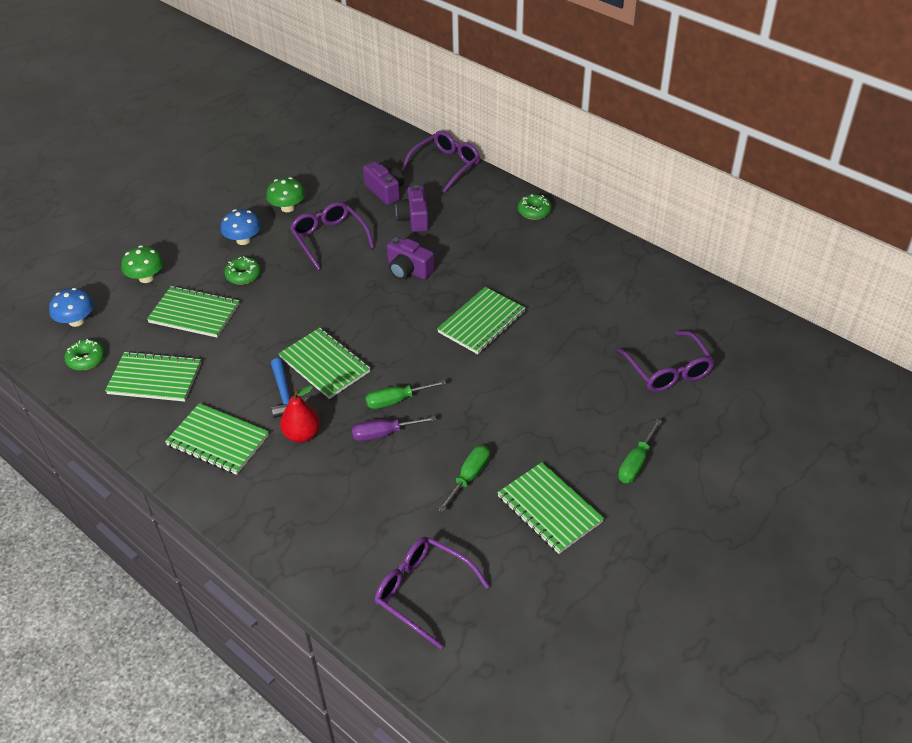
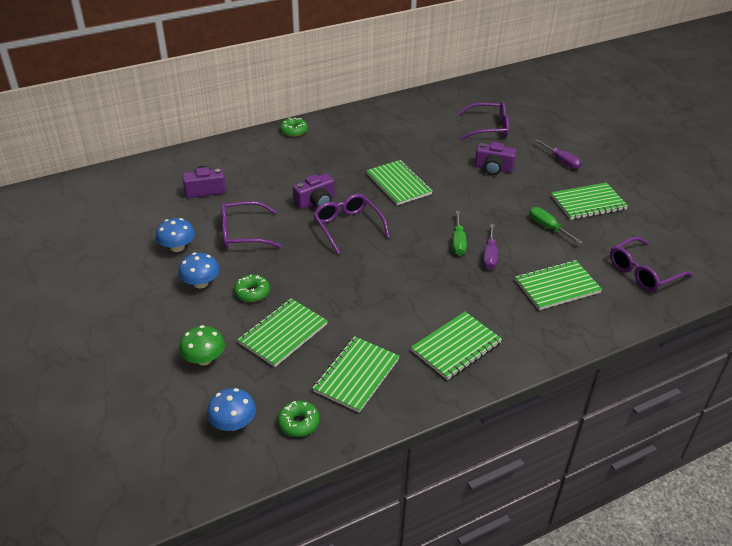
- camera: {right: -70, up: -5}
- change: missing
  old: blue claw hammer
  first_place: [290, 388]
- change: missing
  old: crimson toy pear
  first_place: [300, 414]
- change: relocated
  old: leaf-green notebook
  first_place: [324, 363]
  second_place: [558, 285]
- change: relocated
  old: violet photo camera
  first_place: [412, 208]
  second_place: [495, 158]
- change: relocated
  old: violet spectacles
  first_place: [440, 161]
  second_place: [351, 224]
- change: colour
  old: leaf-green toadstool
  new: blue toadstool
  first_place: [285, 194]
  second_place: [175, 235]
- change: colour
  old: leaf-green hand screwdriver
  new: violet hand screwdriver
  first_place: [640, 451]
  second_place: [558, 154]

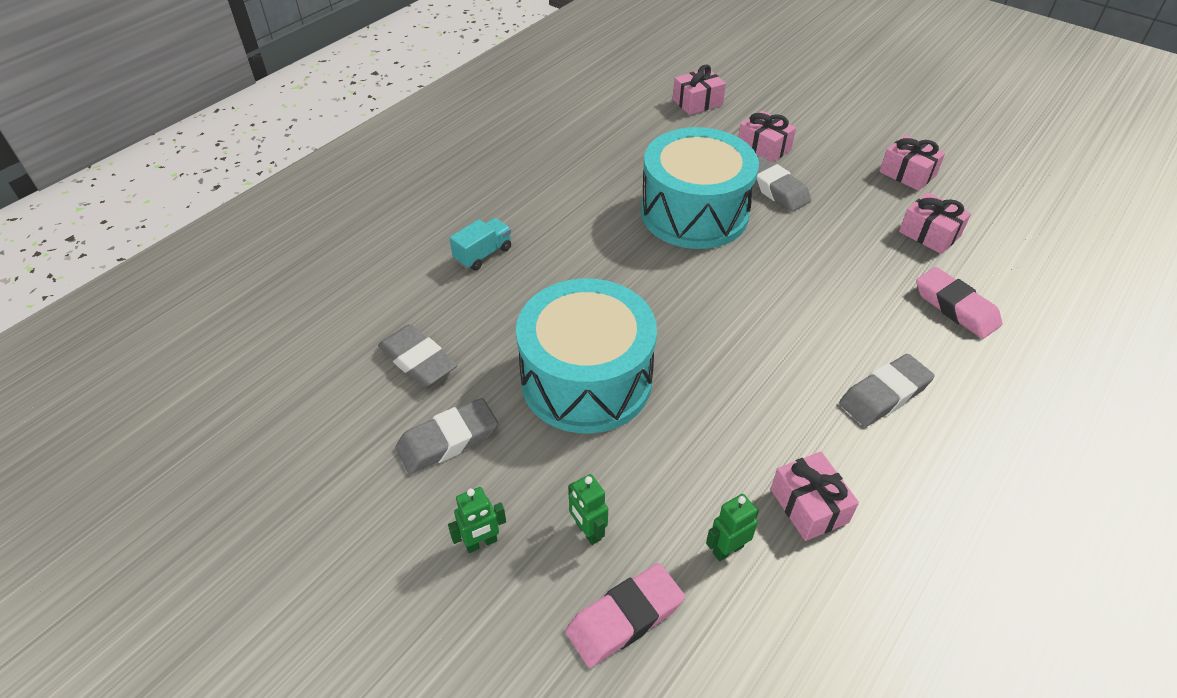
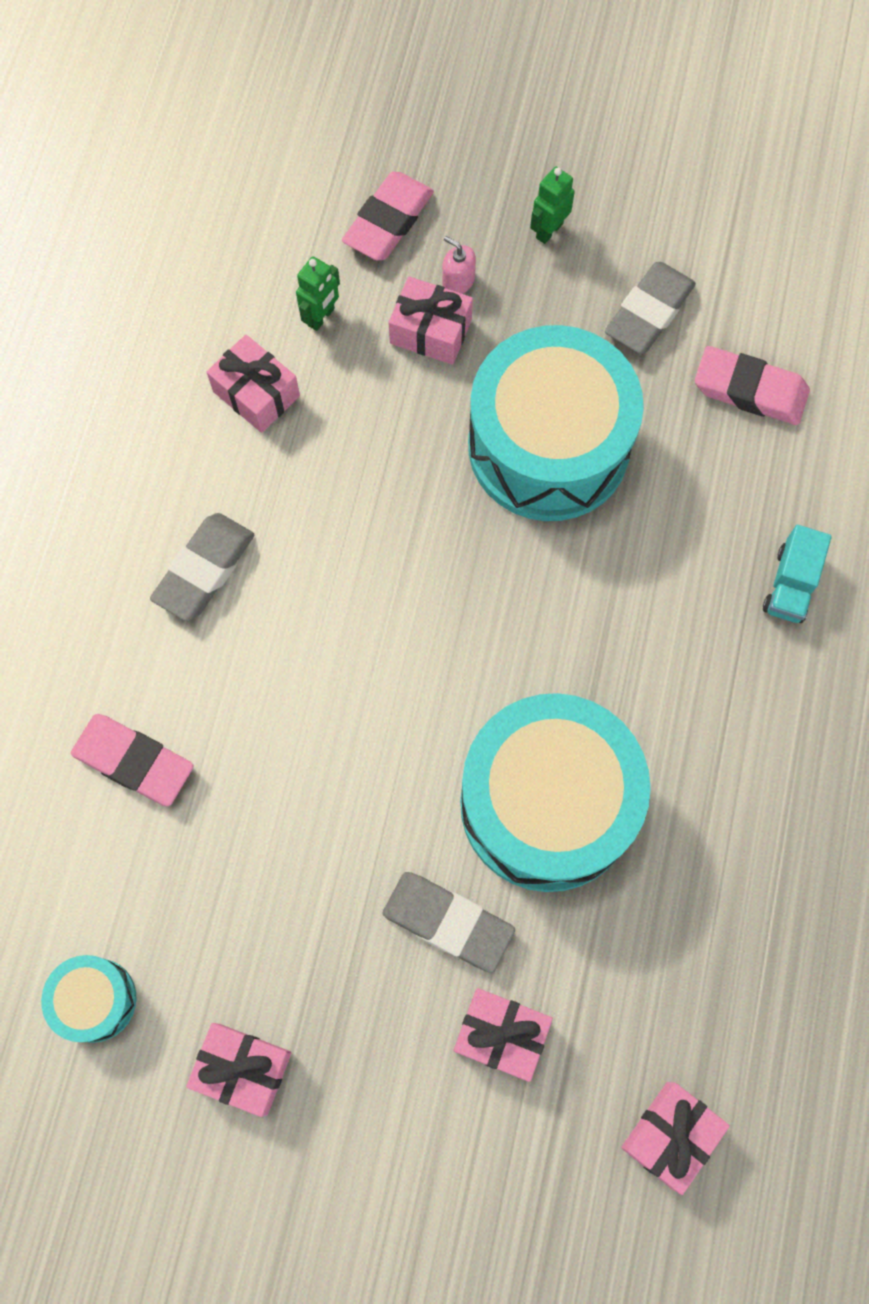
- camera: {right: 155, up: 25}
- change: appeared
  new: turquoise drum
  second_place: [89, 999]
- change: relocated
  old: rose-pink present
  first_place: [935, 223]
  second_place: [431, 320]
- change: exchanged
  old: leaf-green toy robot
  new: rose-pink soap dispenser
  first_place: [588, 509]
  second_place: [459, 265]
- change: colour
  old: grey eraser
  new: rose-pink eraser
  first_place: [418, 355]
  second_place: [752, 385]

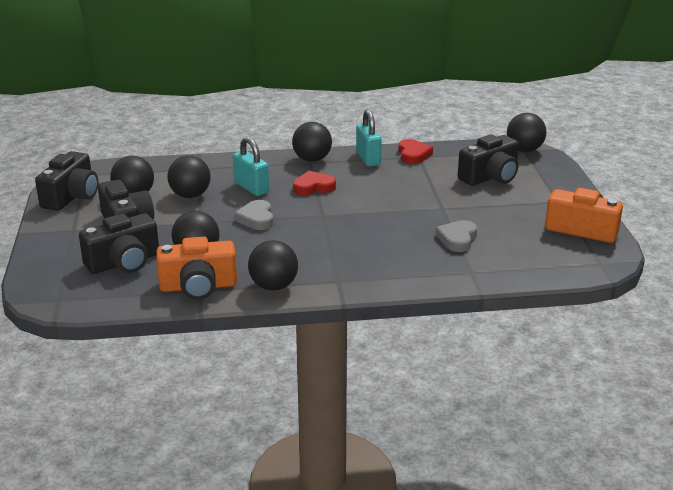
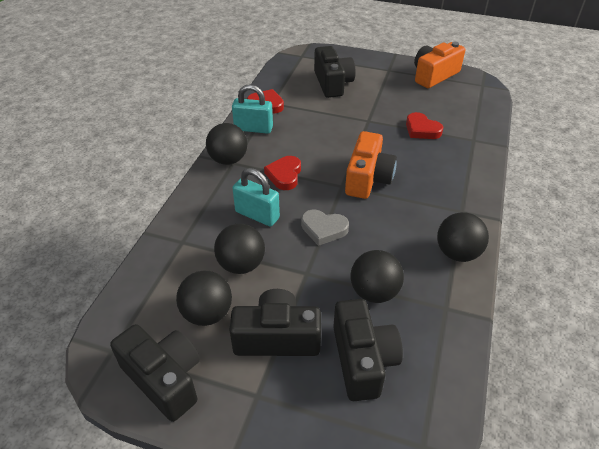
- camera: {right: -65, up: 15}
- change: missing
  old: black ball
  first_place: [527, 132]
- change: relocated
  old: orange-coloured photo camera
  first_place: [196, 268]
  second_place: [371, 165]
- change: colour
  old: grey love heart
  new: crimson love heart
  first_place: [456, 236]
  second_place: [424, 125]
- change: spun
  old: turquoise small lock
  first_place: [251, 166]
  second_place: [256, 197]
  degrees: 45

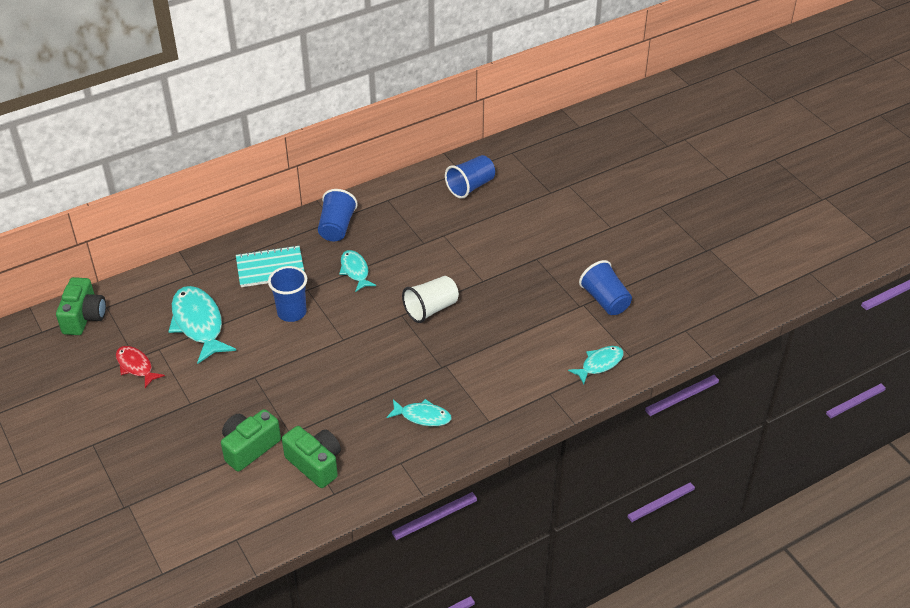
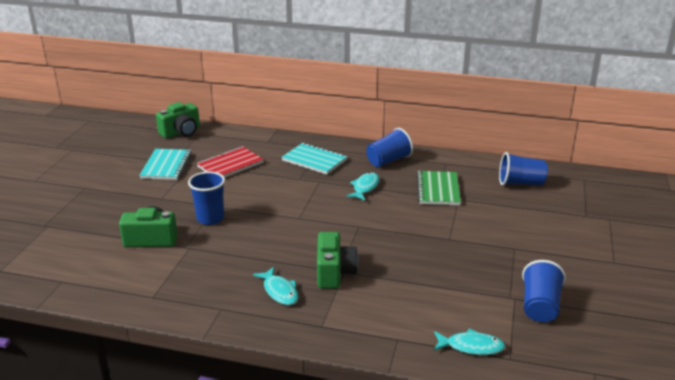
- camera: {right: 45, up: -15}
- change: missing
  old: pure white cup
  first_place: [430, 299]
- change: appeared
  new: leaf-green notebook
  second_place: [439, 188]
- change: relocated
  old: blue cup
  first_place: [287, 294]
  second_place: [206, 198]
- change: relocated
  old: leaf-green photo camera
  first_place: [311, 457]
  second_place: [337, 260]
- change: exchanged
  old: crimson toy fish
  new: turquoise notebook
  first_place: [140, 367]
  second_place: [165, 164]
- change: exchanged
  old: turquoise toy fish
  new: crimson notebook
  first_place: [202, 325]
  second_place: [230, 161]

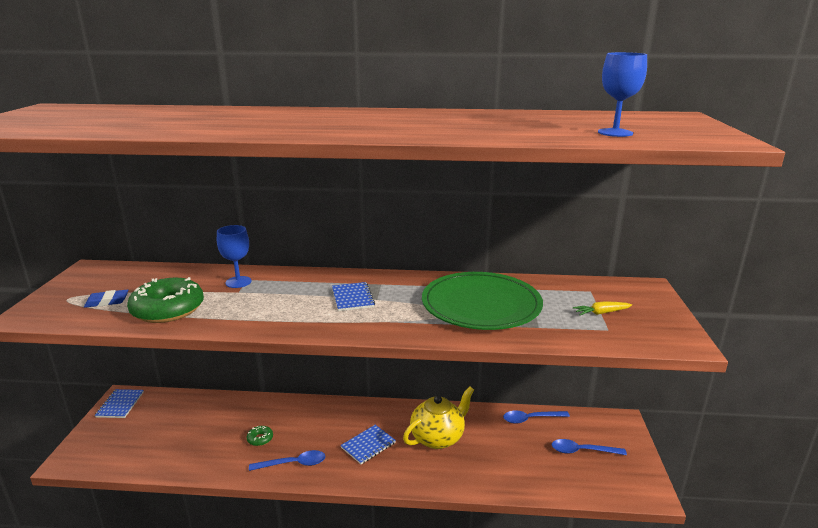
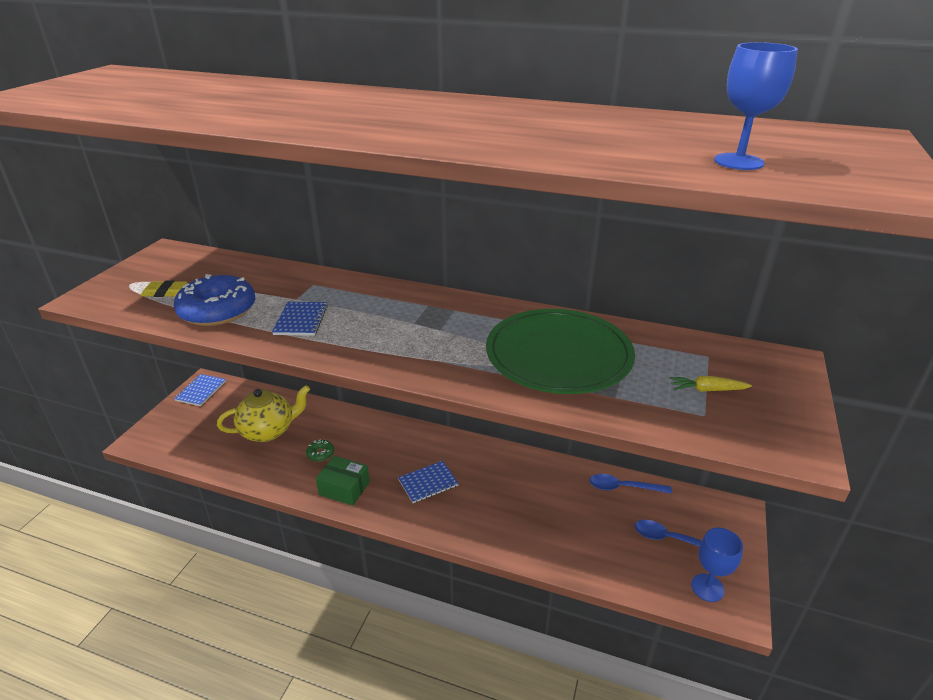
- camera: {right: 15, up: 10}
- change: relocated
  old: blue chalice
  first_place: [234, 256]
  second_place: [717, 565]
- change: relocated
  old: blue notebook
  first_place: [353, 296]
  second_place: [300, 319]
- change: relocated
  old: golden tea pot
  first_place: [438, 417]
  second_place: [263, 413]
- change: exchanged
  old: blue spoon
  new: leaf-green box
  first_place: [287, 460]
  second_place: [343, 481]
- change: colour
  old: blue eraser
  new: golden eraser
  first_place: [106, 298]
  second_place: [164, 289]
- change: colour
  old: leaf-green glazed donut
  new: blue glazed donut
  first_place: [165, 300]
  second_place: [215, 300]

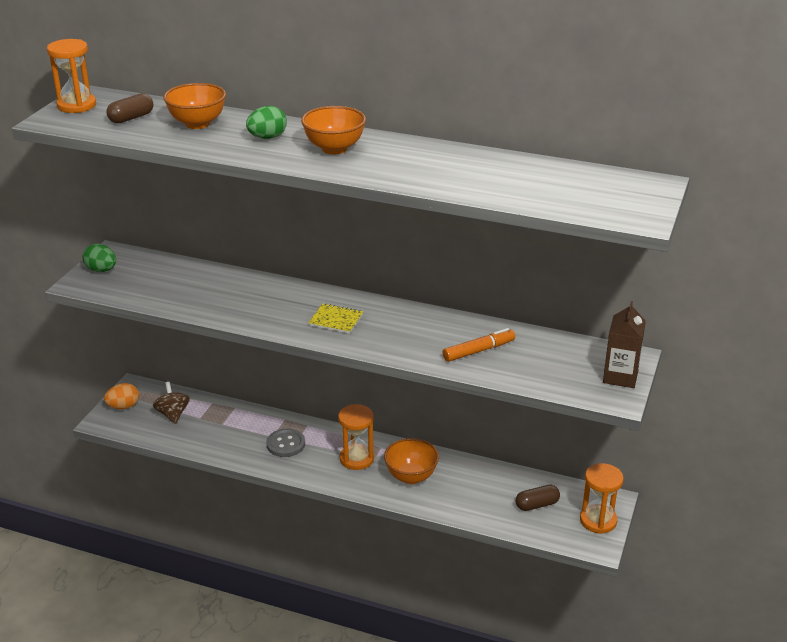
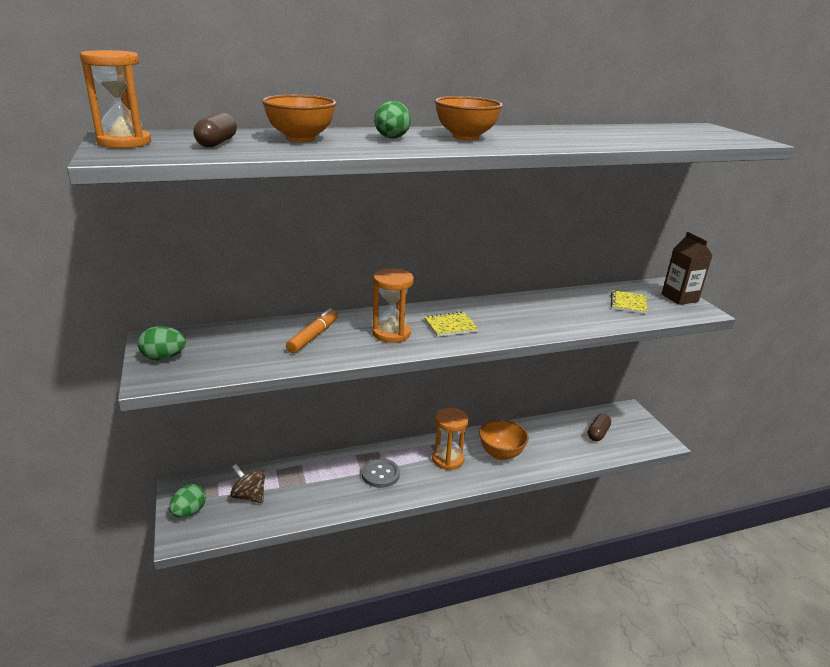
- camera: {right: -40, up: -5}
- change: appeared
  new: golden notebook
  second_place: [629, 302]
- change: relocated
  old: orange-coloured marker pen
  first_place: [479, 345]
  second_place: [312, 330]
- change: relocated
  old: orange-coloured sandglass
  first_place: [602, 498]
  second_place: [393, 305]
- change: colour
  old: orange-coloured egg shape
  new: leaf-green egg shape
  first_place: [121, 396]
  second_place: [187, 501]

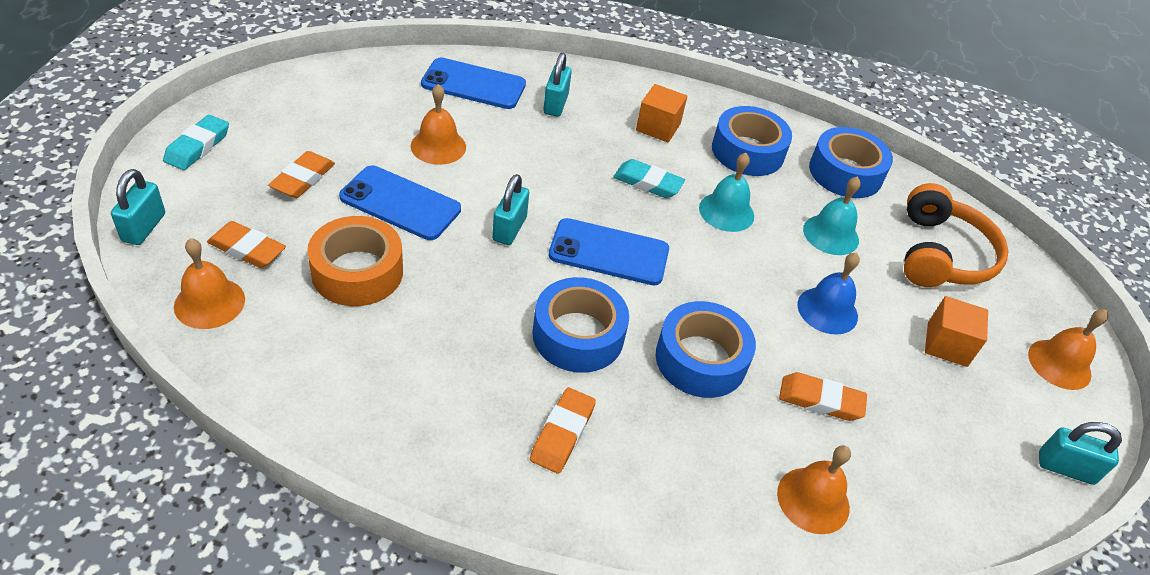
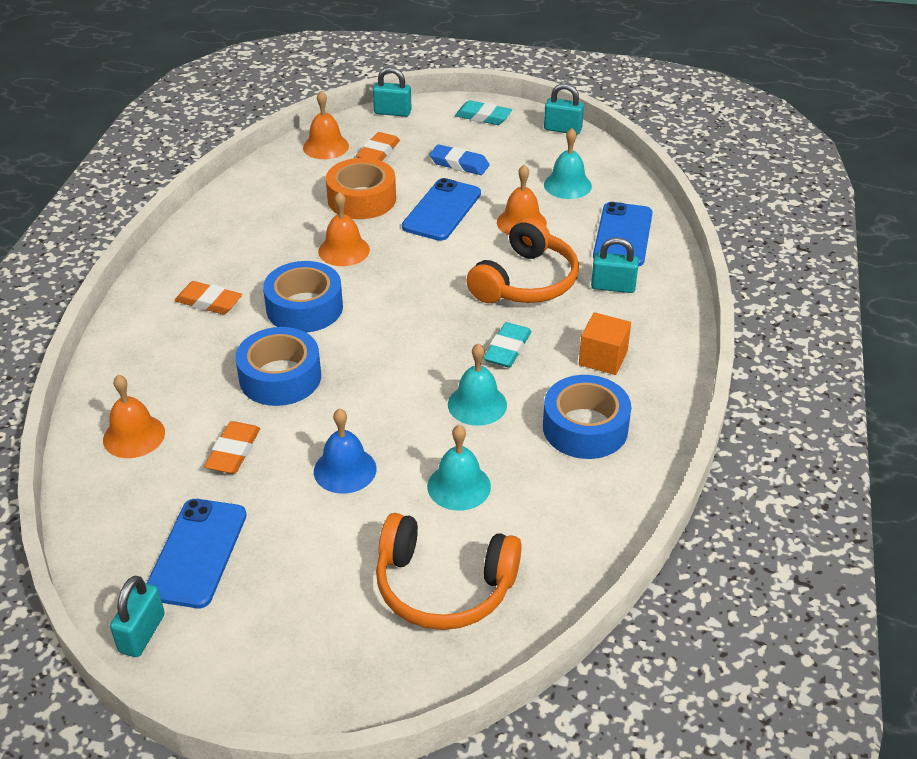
- camera: {right: 95, up: -5}
- change: missing
  old: blue tape
  first_place: [851, 162]
- change: missing
  old: orange-coloured solid cube
  first_place: [956, 331]
- change: appeared
  new: orange-coloured headphones
  second_place: [522, 260]
- change: appeared
  new: turquoise bell
  second_place: [568, 163]
- change: relocated
  old: turquoise small lock
  first_place: [510, 209]
  second_place: [564, 109]
- change: relocated
  old: blue smartphone
  first_place: [609, 251]
  second_place: [197, 553]
- change: relocated
  old: orange-coloured bell
  first_place: [1068, 349]
  second_place: [344, 229]
- change: colour
  old: orange-coloured eraser
  new: blue eraser
  first_place: [301, 174]
  second_place: [459, 159]

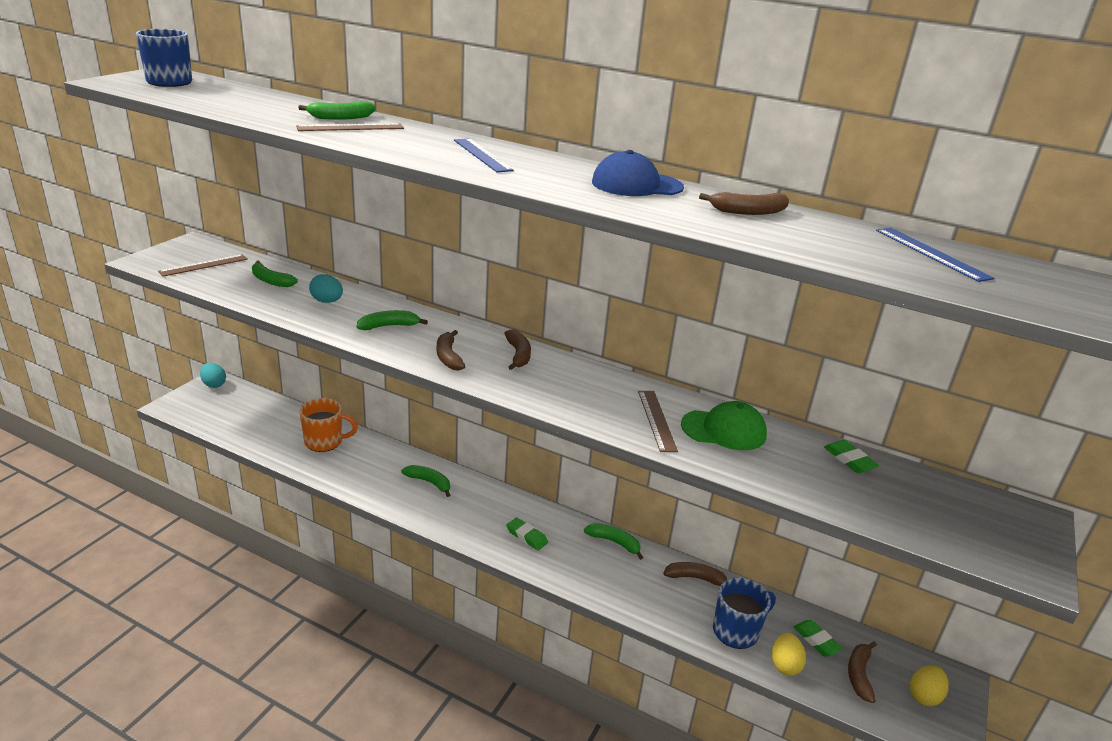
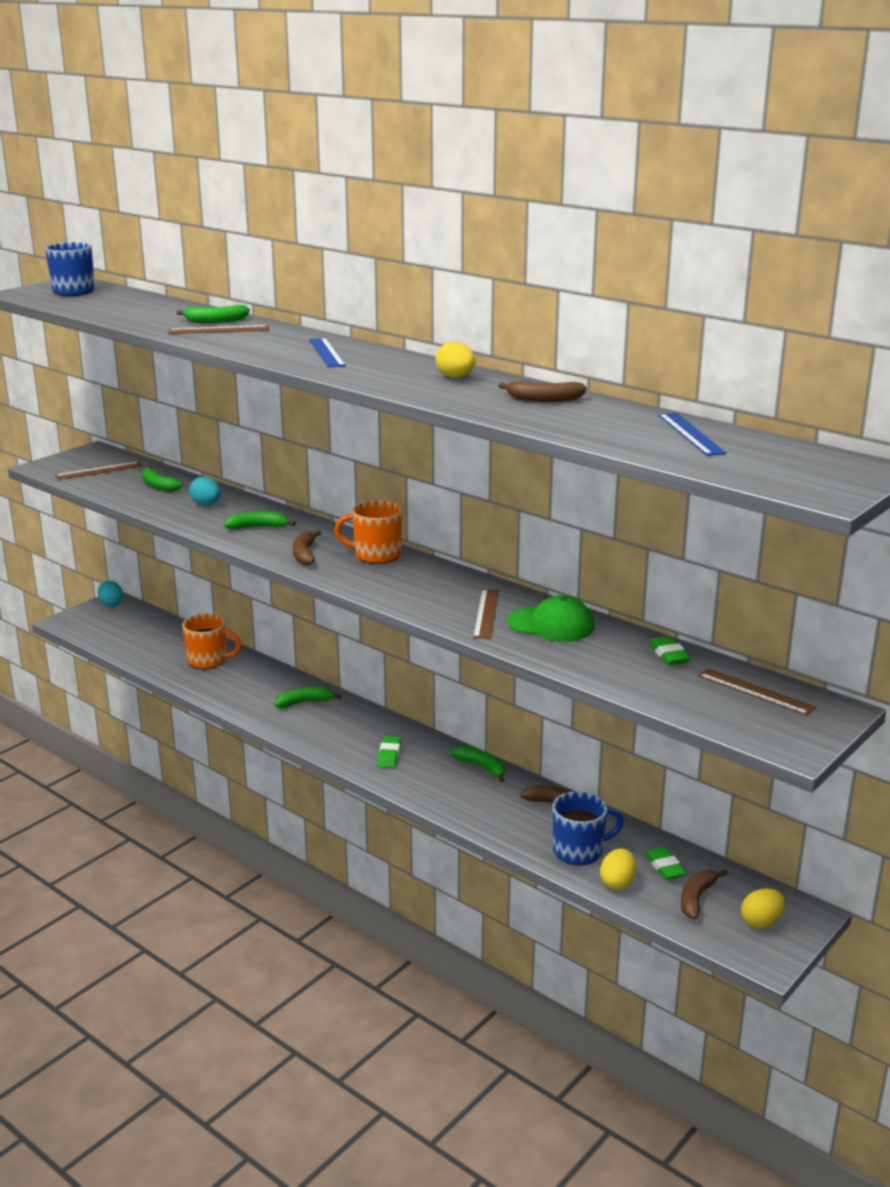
- camera: {right: 15, up: -5}
- change: appeared
  new: dark brown ruler
  second_place: [757, 692]
- change: exchanged
  old: dark brown banana
  new: orange-coloured coffee mug
  first_place: [517, 349]
  second_place: [368, 532]
- change: exchanged
  old: blue baseball cap
  new: golden egg shape
  first_place: [638, 173]
  second_place: [455, 360]
- change: spun
  old: leaf-green banana
  first_place: [425, 481]
  second_place: [307, 697]
  degrees: -60
- change: spun
  old: leaf-green eraser
  first_place: [527, 533]
  second_place: [389, 752]
  degrees: 45

